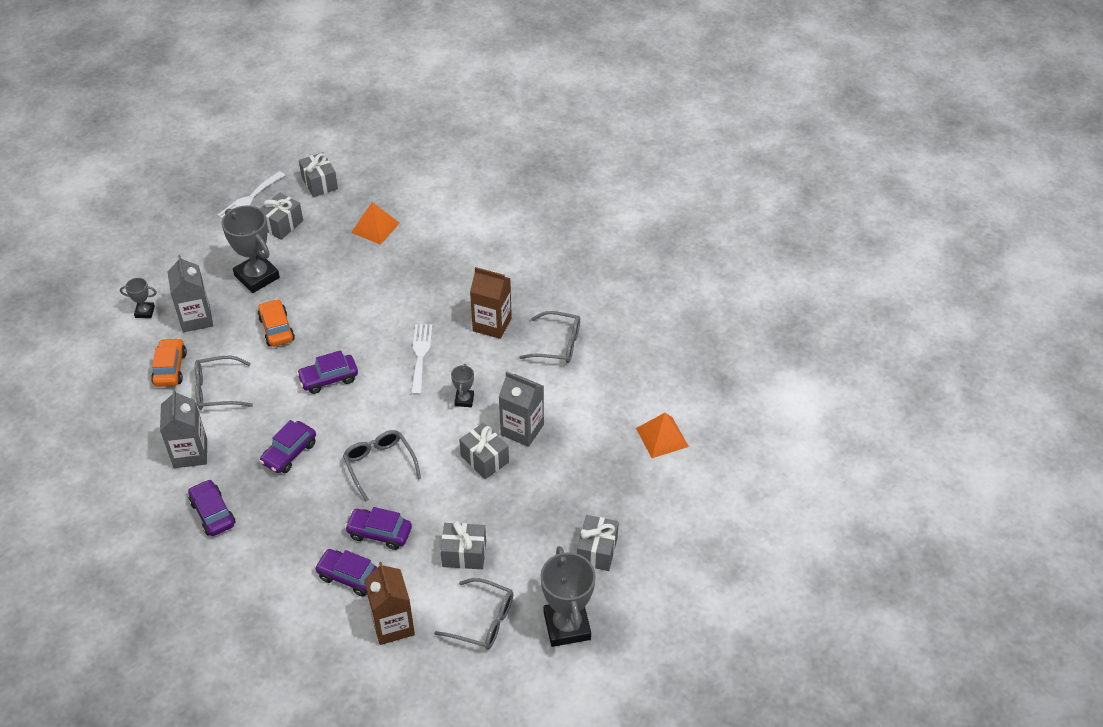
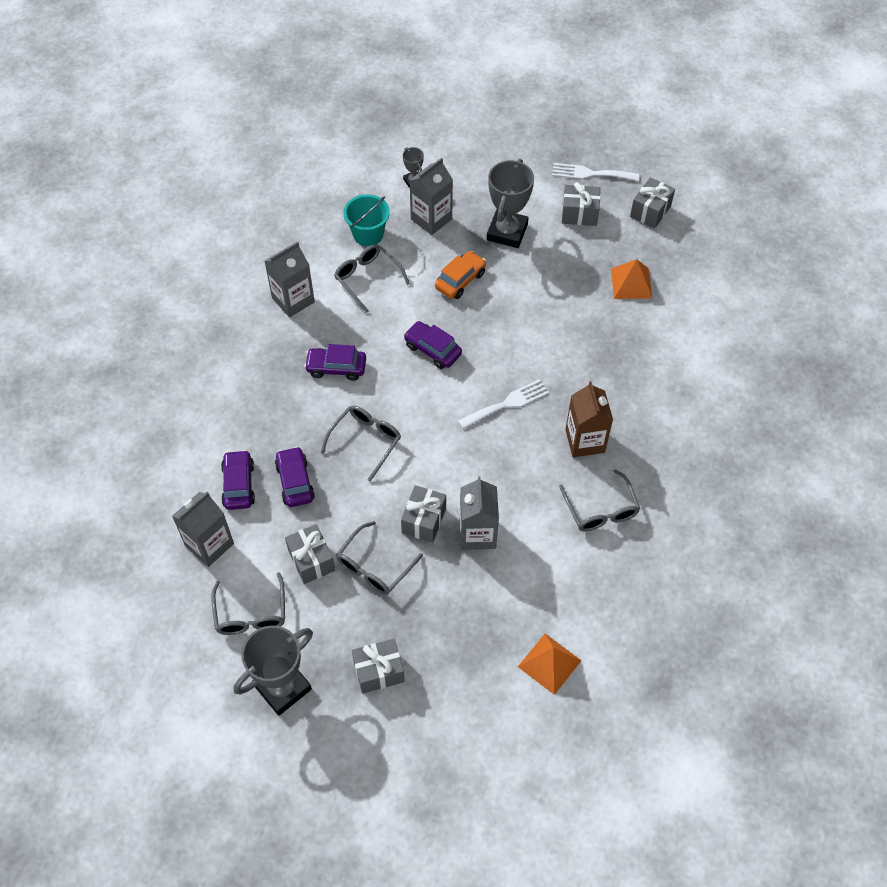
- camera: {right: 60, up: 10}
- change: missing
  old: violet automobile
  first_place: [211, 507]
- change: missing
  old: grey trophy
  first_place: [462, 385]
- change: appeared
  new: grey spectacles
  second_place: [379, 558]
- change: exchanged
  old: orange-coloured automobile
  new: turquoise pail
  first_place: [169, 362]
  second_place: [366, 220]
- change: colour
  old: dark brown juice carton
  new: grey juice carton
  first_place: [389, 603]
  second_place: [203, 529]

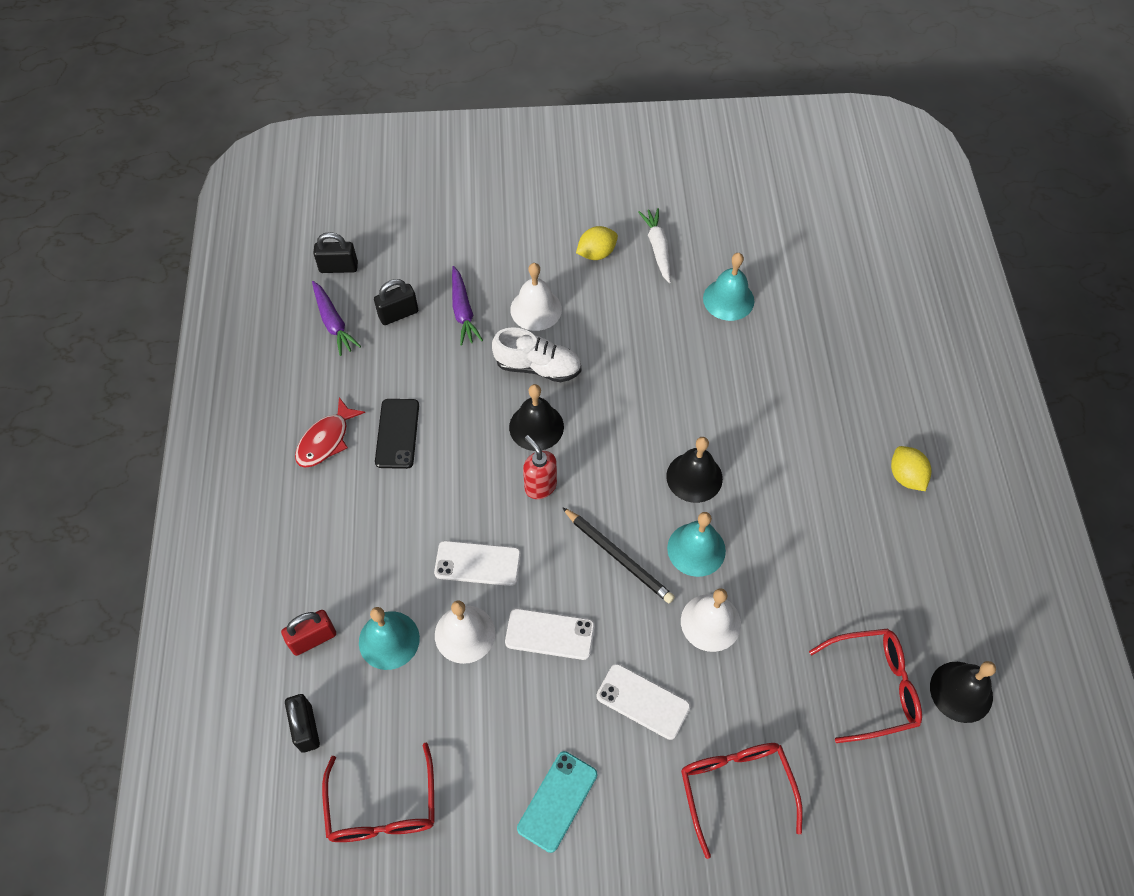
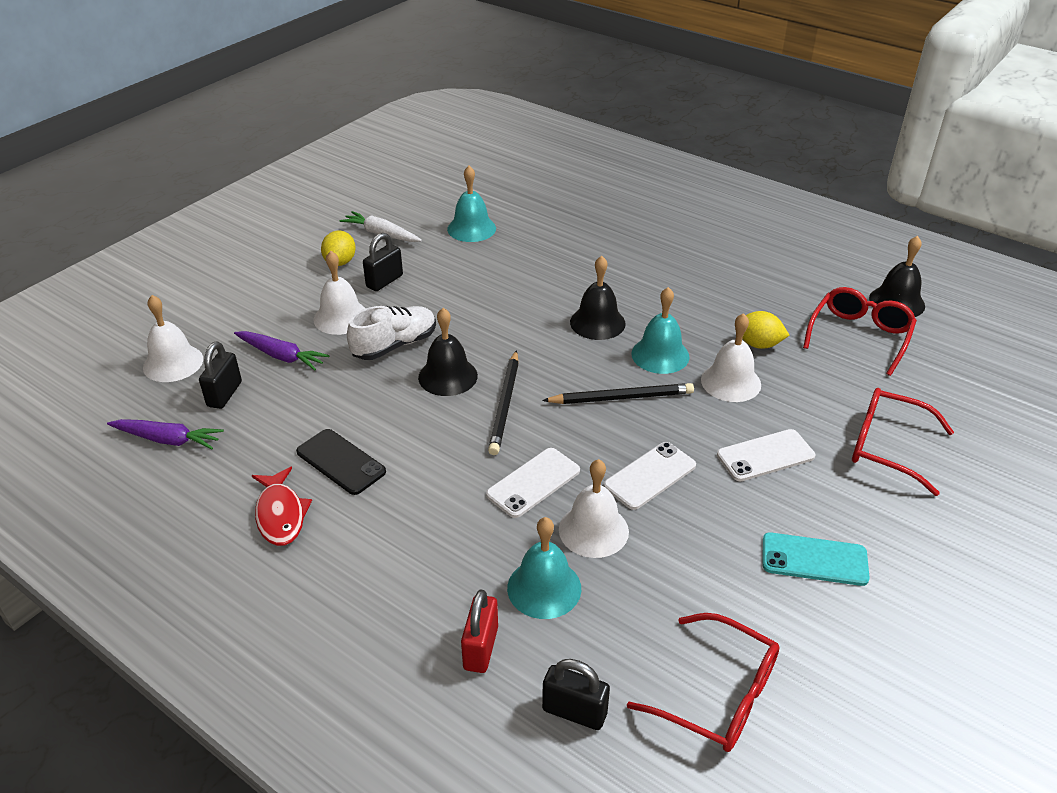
- camera: {right: -50, up: -20}
- change: appeared
  new: pure white bell
  second_place: [173, 338]
- change: relocated
  old: black small lock
  first_place: [335, 252]
  second_place: [383, 262]
- change: relocated
  old: golden toy lemon
  first_place: [911, 468]
  second_place: [766, 330]
- change: exchanged
  old: crimson soap dispenser
  new: black pencil
  first_place: [540, 467]
  second_place: [503, 402]
- change: spun
  old: turquoise smartphone
  first_place: [557, 802]
  second_place: [816, 559]
  degrees: -60

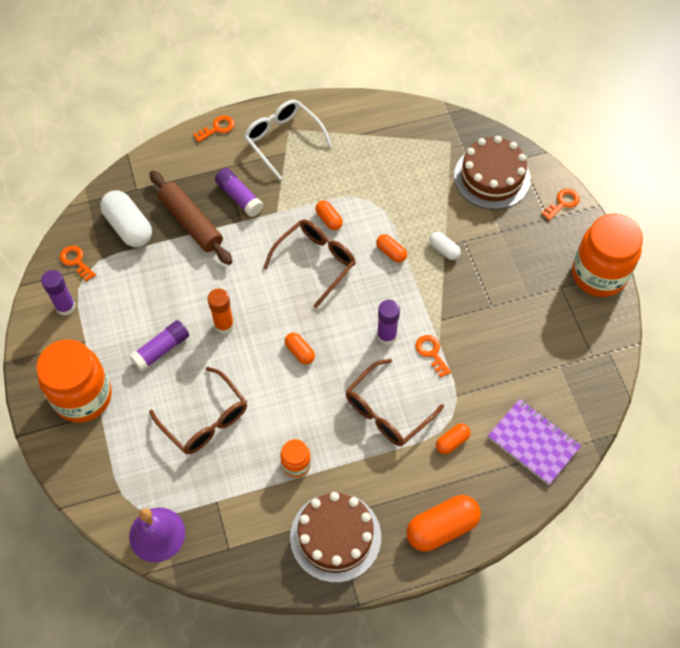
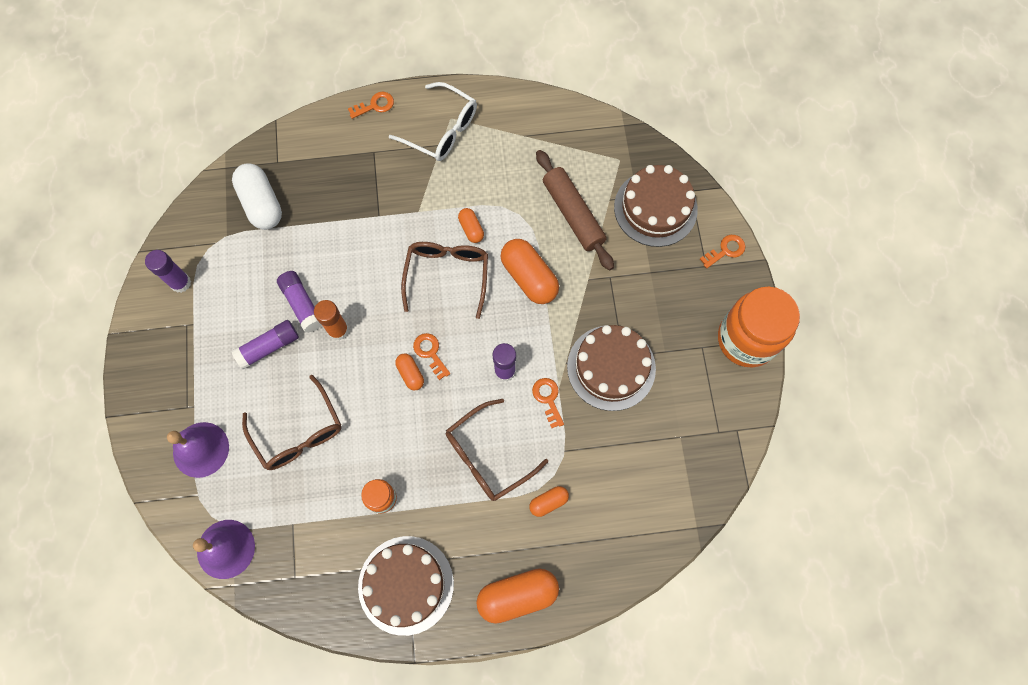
- camera: {right: 10, up: 10}
- change: missing
  old: orange-coloured jam jar
  first_place: [74, 381]
- change: missing
  old: pure white capsule
  first_place: [445, 246]
- change: missing
  old: violet notebook
  first_place: [534, 442]
- change: appeared
  new: violet bell
  second_place: [198, 450]
- change: appeared
  new: dark brown gateau
  second_place: [611, 368]
- change: relocated
  old: orange-coloured key
  first_place: [78, 263]
  second_place: [431, 356]
- change: relocated
  old: dark brown rolling pin
  first_place: [190, 217]
  second_place: [575, 210]
- change: relocated
  old: violet glue stick
  first_place: [239, 192]
  second_place: [299, 302]
- change: spun
  old: pure white spectacles
  first_place: [288, 139]
  second_place: [433, 121]
  degrees: 150
- change: spun
  old: dark brown spectacles
  first_place: [309, 263]
  second_place: [444, 280]
  degrees: -45
- change: size
  old: orange-coloured capsule
  first_place: [391, 248]
  second_place: [530, 271]
  factor: 1.91

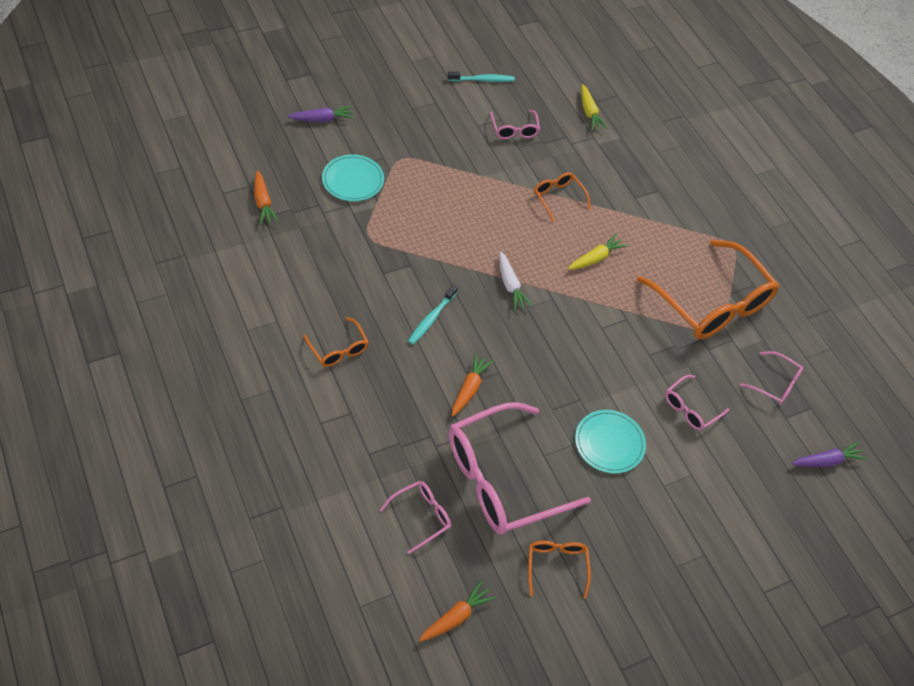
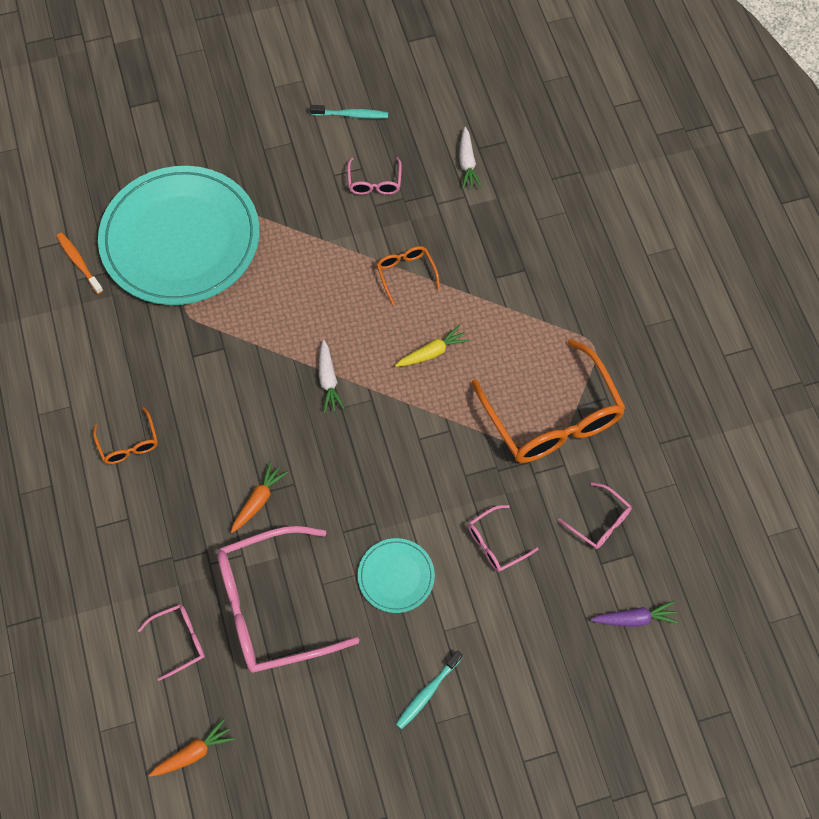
- camera: {right: 15, up: 10}
- change: missing
  old: violet toy carrot
  first_place: [321, 114]
- change: missing
  old: orange-coloured spectacles
  first_place: [559, 570]
- change: relocated
  old: turquoise dental brush
  first_place: [433, 314]
  second_place: [429, 689]
- change: exchanged
  old: orange-coloured toy carrot
  new: orange-coloured dental brush
  first_place: [266, 197]
  second_place: [79, 263]
- change: colour
  old: golden toy carrot
  new: pure white toy carrot
  first_place: [594, 107]
  second_place: [470, 158]
- change: size
  old: turquoise flat dish
  first_place: [353, 177]
  second_place: [179, 235]
  factor: 2.34

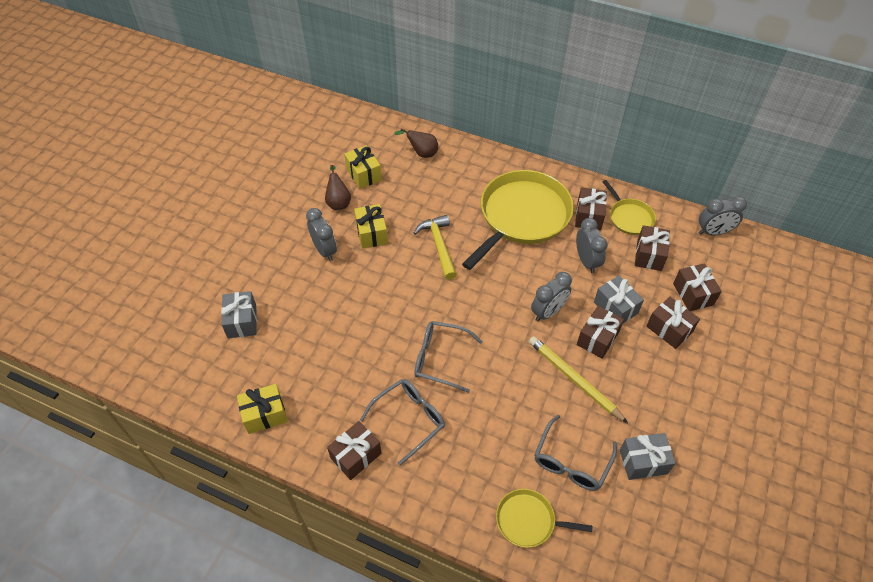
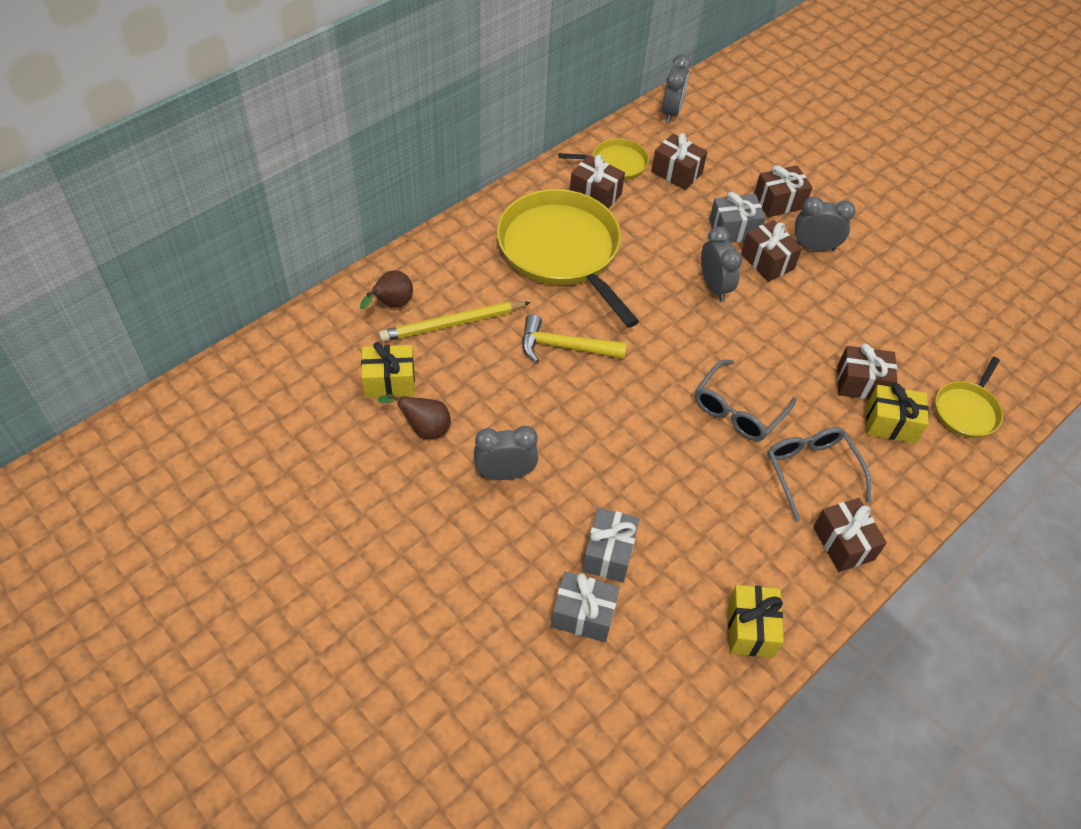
- camera: {right: -70, up: 0}
- change: missing
  old: grey spectacles
  first_place: [575, 453]
- change: relocated
  old: golden present
  first_place: [371, 226]
  second_place: [897, 413]
- change: relocated
  old: golden pencil
  first_place: [578, 379]
  second_place: [455, 321]
- change: relocated
  old: grey alarm clock
  first_place: [592, 245]
  second_place: [825, 223]
- change: relocated
  old: grey present
  first_place: [648, 456]
  second_place: [611, 544]
- change: relocated
  old: dark brown present
  first_place: [697, 287]
  second_place: [867, 371]

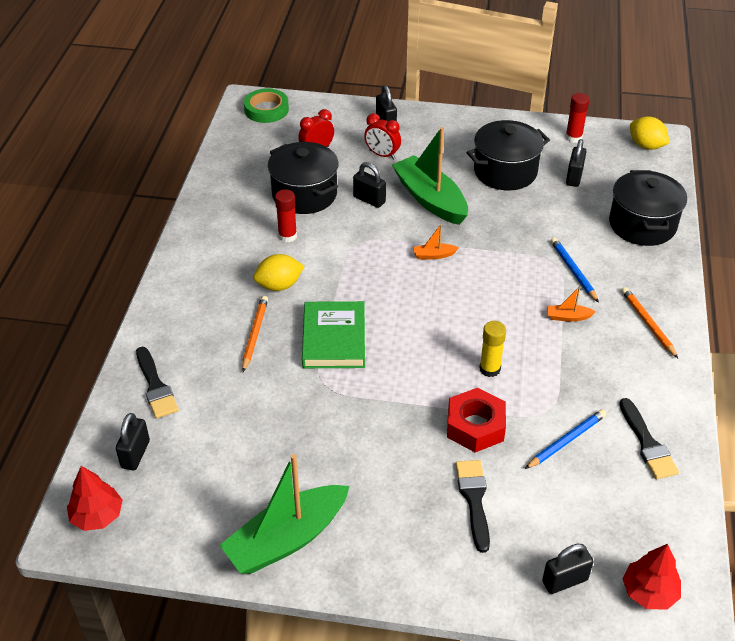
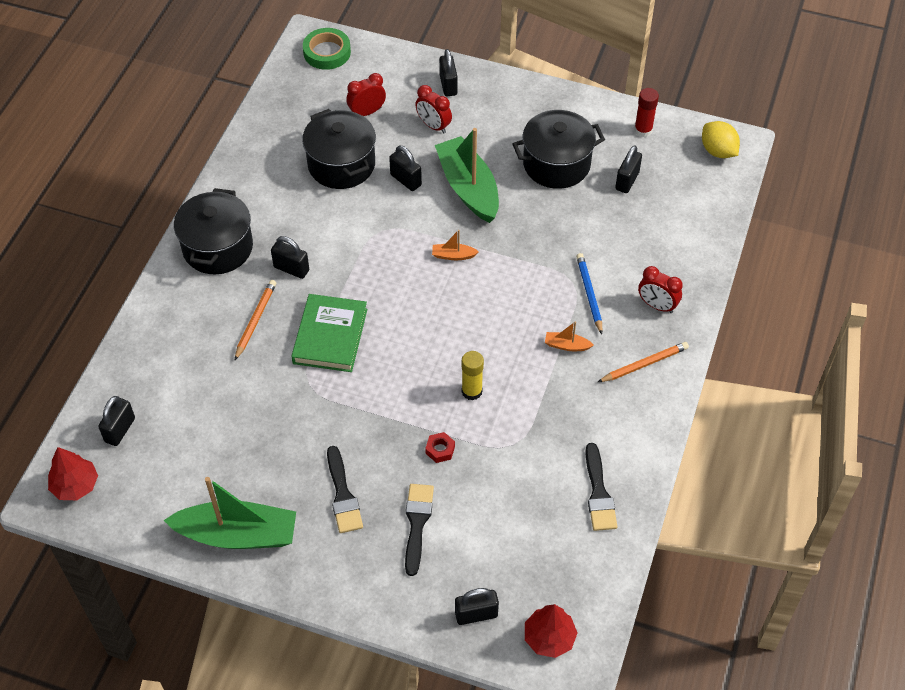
- camera: {right: 10, up: 10}
- change: missing
  old: crimson glue stick
  first_place: [286, 215]
- change: missing
  old: blue pencil
  first_place: [566, 439]
- change: appeared
  new: crimson alarm clock
  second_place: [660, 289]
- change: relocated
  old: black brush
  first_place: [157, 382]
  second_place: [345, 489]
- change: relocated
  old: black cooking pot
  first_place: [648, 208]
  second_place: [213, 231]
- change: exchanged
  old: golden toy lemon
  new: black small lock
  first_place: [278, 272]
  second_place: [290, 257]
- change: spun
  old: leaf-green sailboat
  first_place: [284, 514]
  second_place: [230, 513]
  degrees: -150
- change: spun
  old: orange-coloured pencil
  first_place: [649, 322]
  second_place: [643, 362]
  degrees: 75
- change: size
  old: crimson hexagon nut
  first_place: [476, 420]
  second_place: [440, 447]
  factor: 0.49

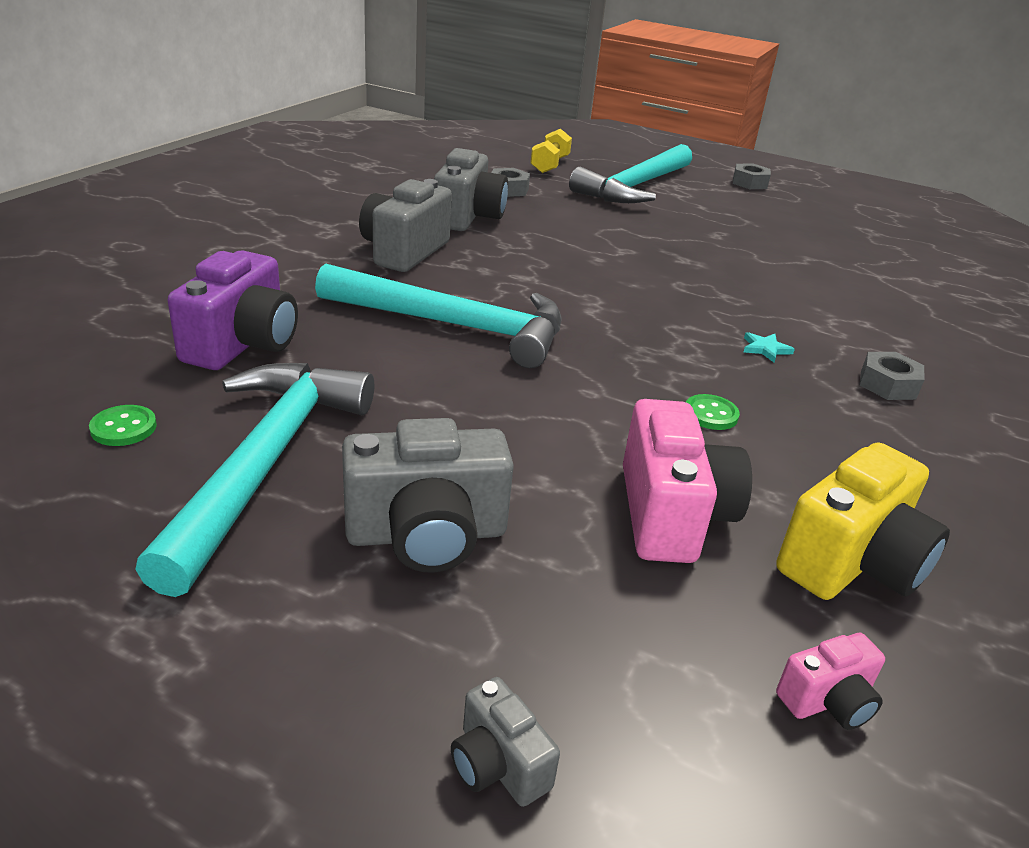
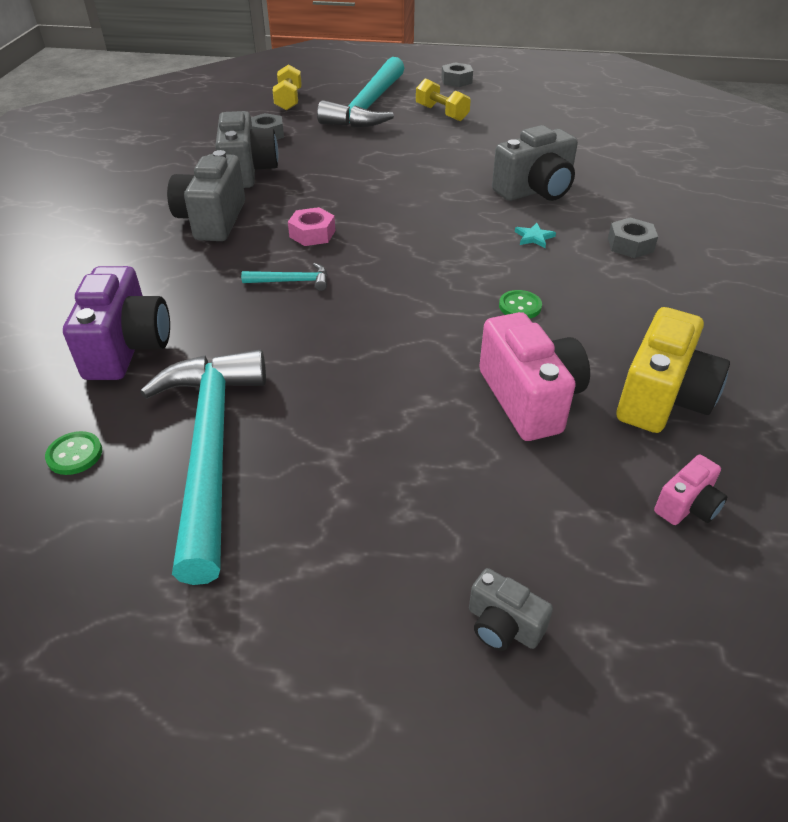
- camera: {right: -15, up: 10}
- change: appeared
  new: rose-pink hexagon nut
  second_place: [311, 226]
- change: appeared
  new: golden free weight
  second_place: [443, 99]
- change: relocated
  old: grey photo camera
  first_place: [428, 495]
  second_place: [535, 163]
- change: size
  old: turquoise claw hammer
  first_place: [438, 316]
  second_place: [284, 277]
  factor: 0.4

